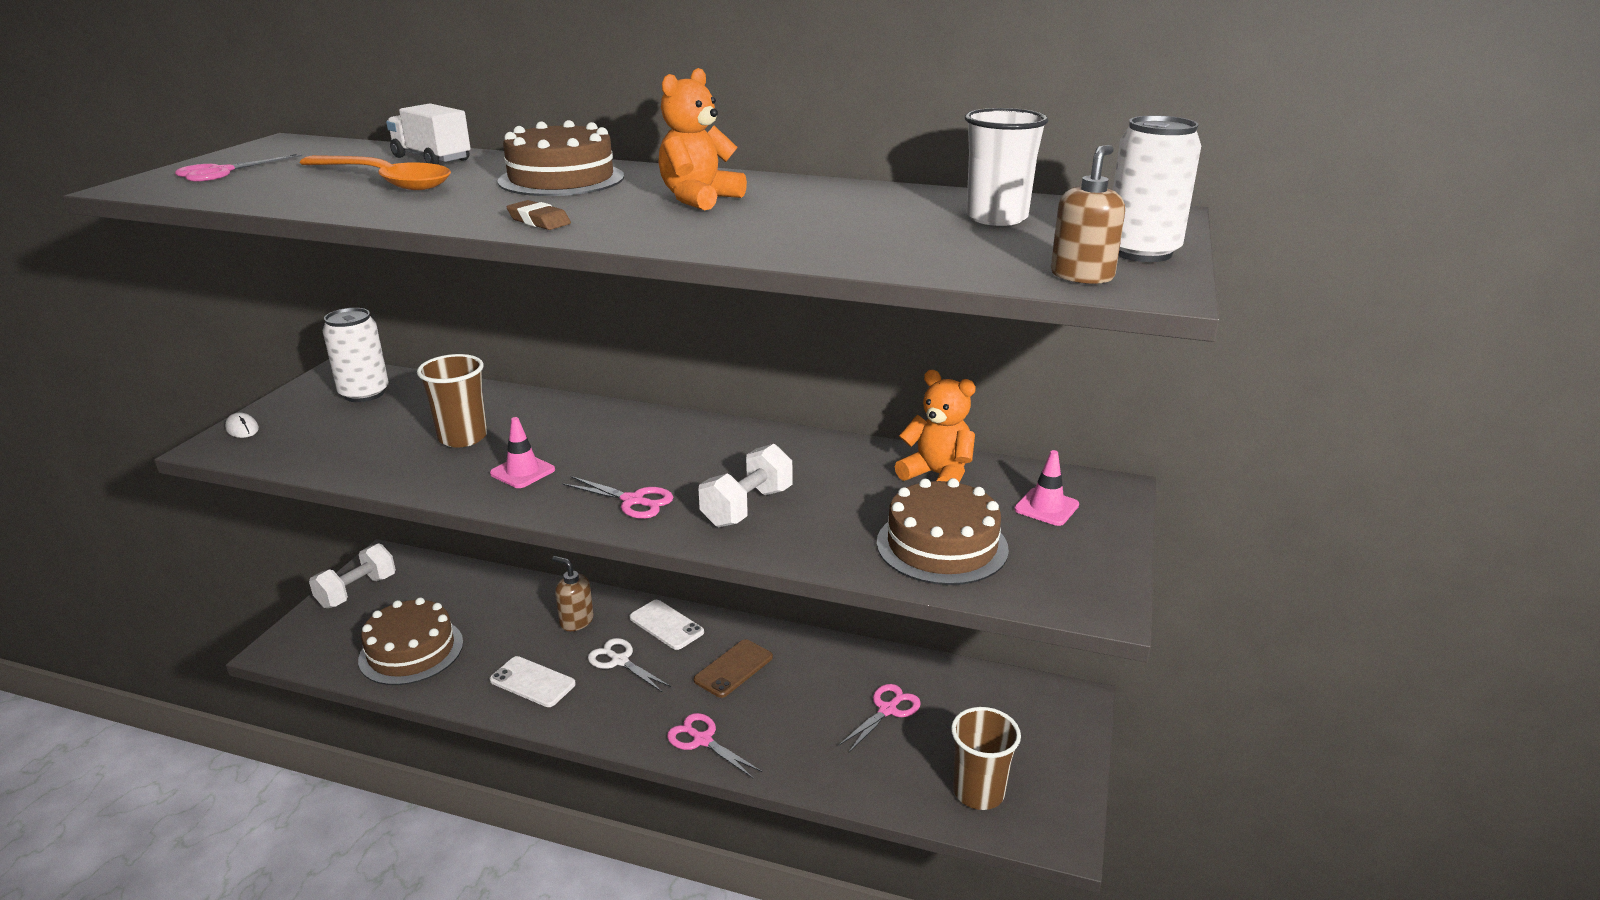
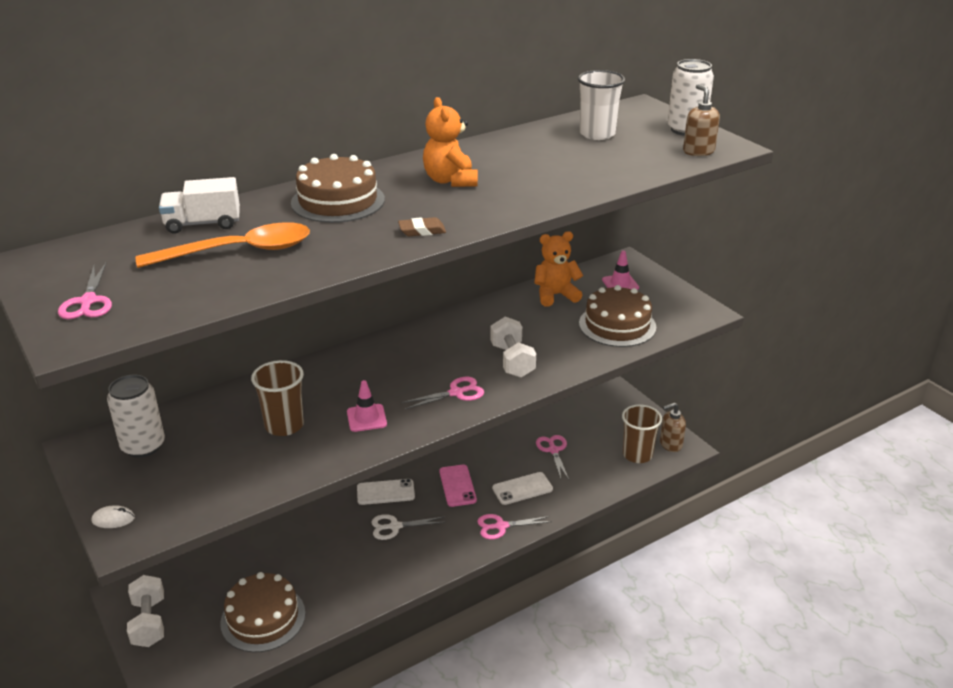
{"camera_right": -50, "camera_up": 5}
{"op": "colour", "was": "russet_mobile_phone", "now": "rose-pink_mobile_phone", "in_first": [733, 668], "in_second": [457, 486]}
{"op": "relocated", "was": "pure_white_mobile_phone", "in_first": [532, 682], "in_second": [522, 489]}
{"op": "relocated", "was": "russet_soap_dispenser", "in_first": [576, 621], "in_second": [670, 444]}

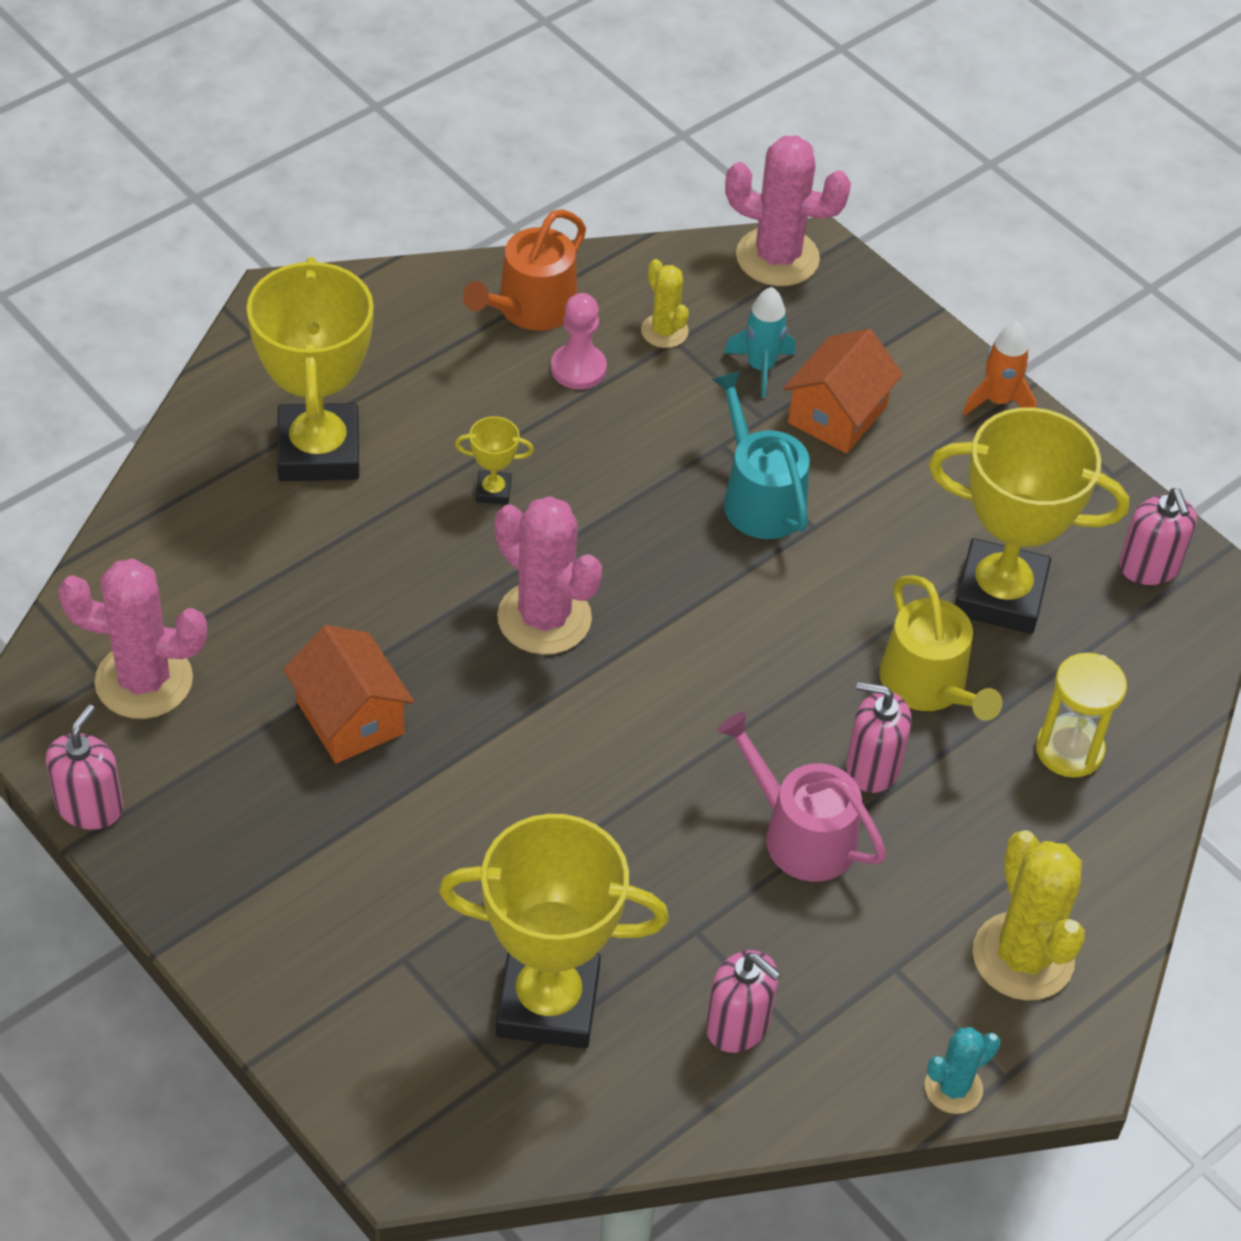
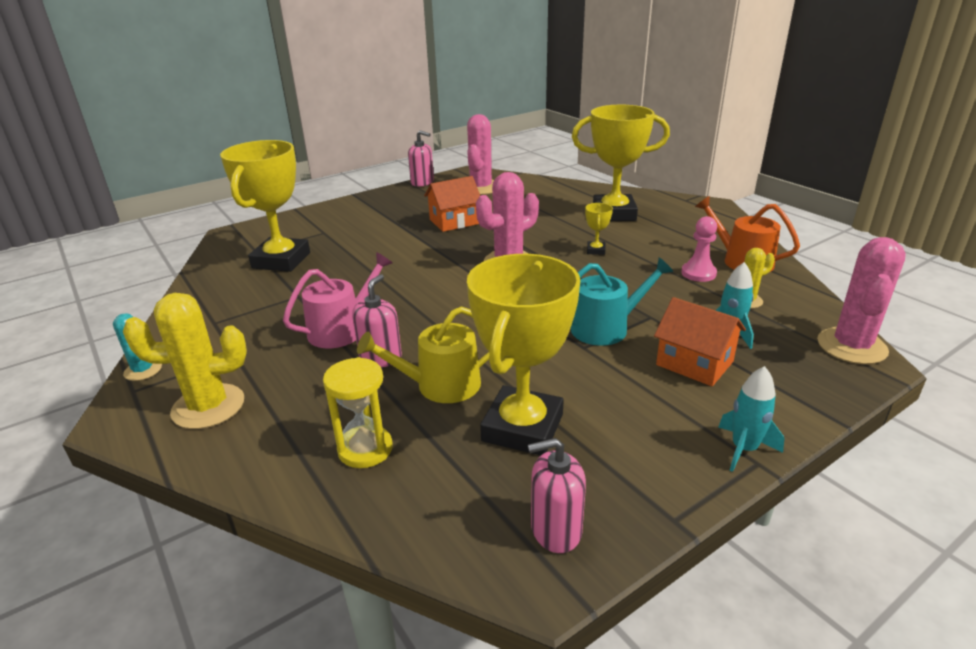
{"camera_right": 100, "camera_up": -20}
{"op": "colour", "was": "bright_orange_toy_rocket", "now": "teal_toy_rocket", "in_first": [997, 401], "in_second": [744, 449]}
{"op": "missing", "was": "rose-pink_soap_dispenser", "in_first": [738, 1025]}

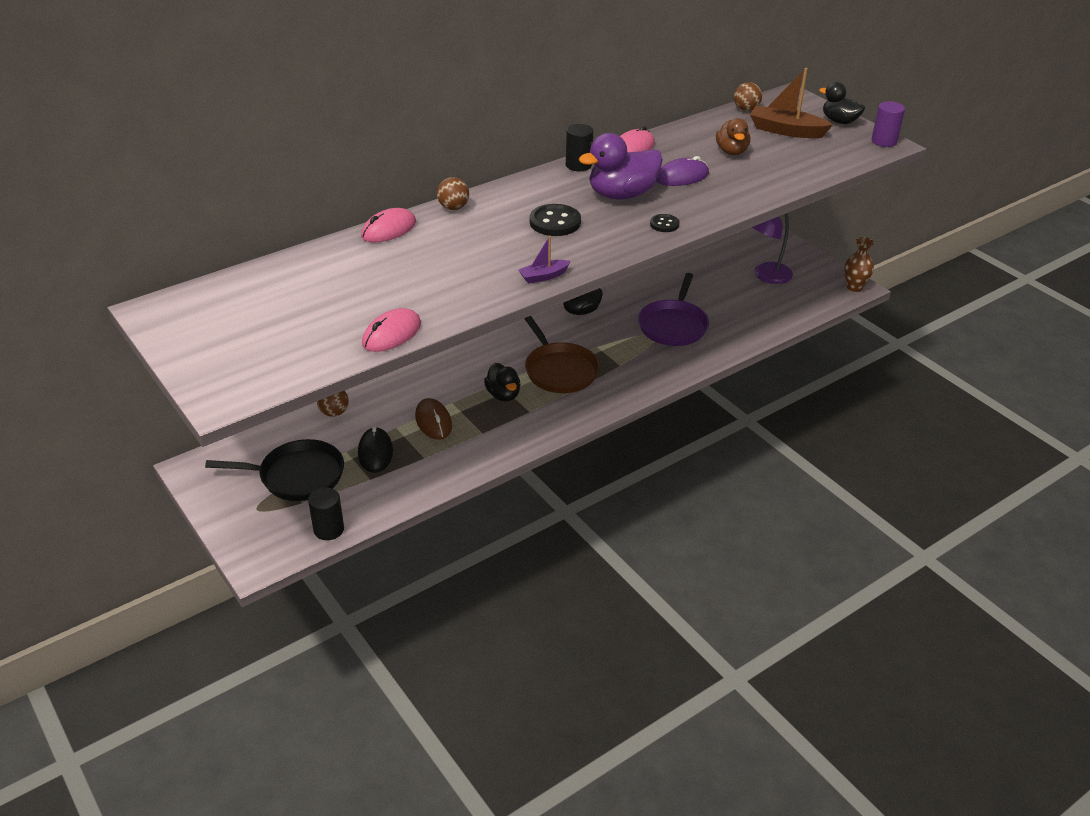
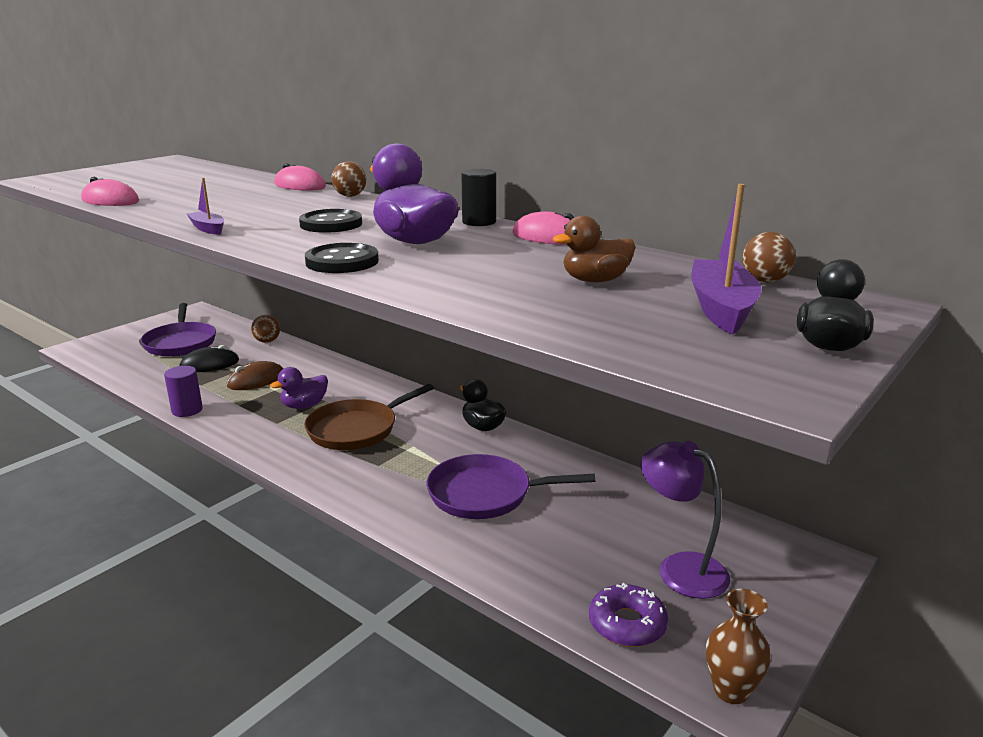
{"camera_right": 75, "camera_up": -15}
{"op": "colour", "was": "ebony_pan", "now": "royal_purple_pan", "in_first": [297, 476], "in_second": [181, 343]}
{"op": "relocated", "was": "royal_purple_solid_cylinder", "in_first": [884, 141], "in_second": [187, 410]}
{"op": "colour", "was": "ebony_toy_duck", "now": "royal_purple_toy_duck", "in_first": [503, 395], "in_second": [304, 406]}
{"op": "size", "was": "ebony_shirt_button", "in_first": [664, 224], "in_second": [342, 262], "ratio": 1.76}
{"op": "appeared", "now": "royal_purple_doughnut", "in_second": [627, 624]}
{"op": "colour", "was": "russet_sailboat", "now": "royal_purple_sailboat", "in_first": [786, 131], "in_second": [721, 308]}
{"op": "missing", "was": "ebony_solid_cylinder", "in_first": [328, 529]}
{"op": "missing", "was": "royal_purple_mouse", "in_first": [682, 177]}

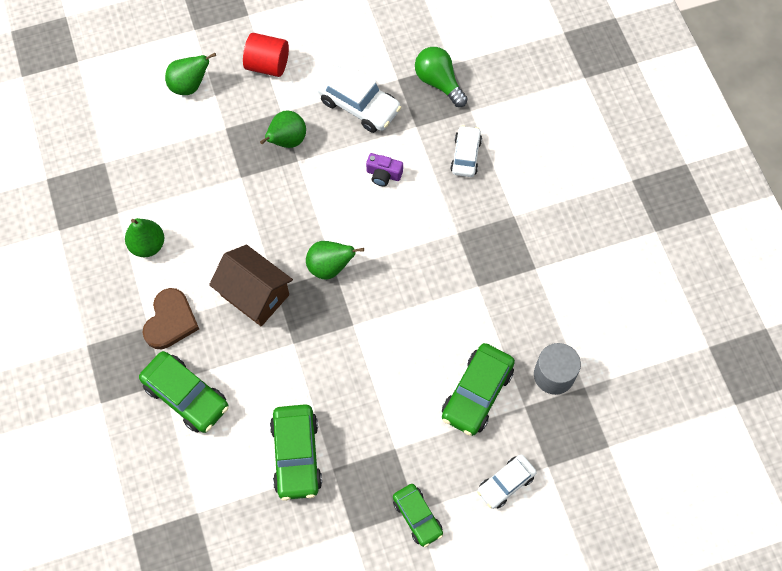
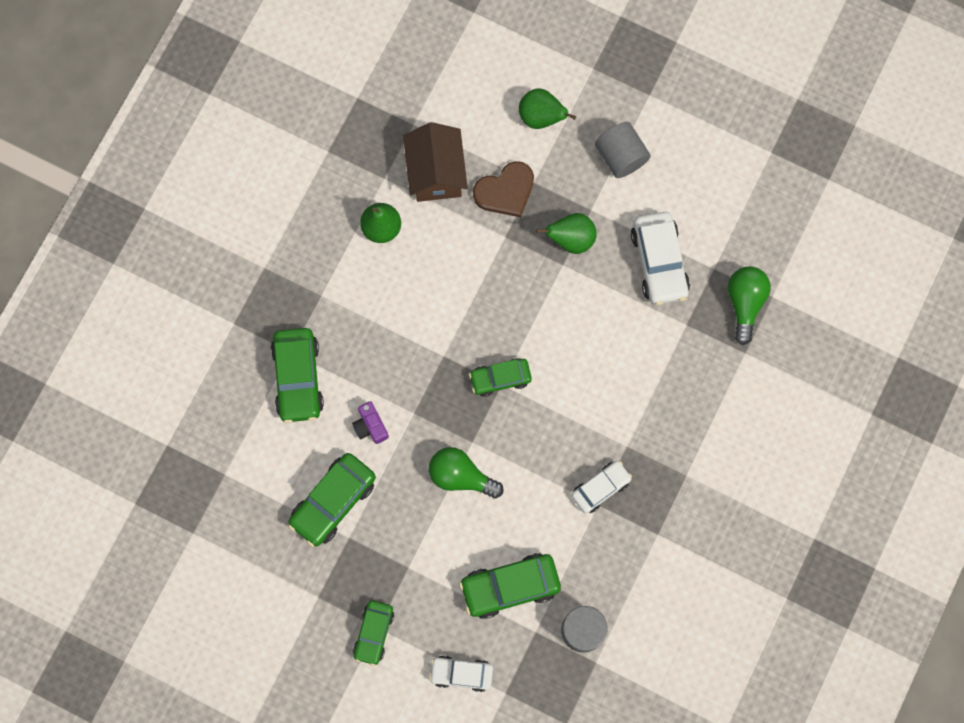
{"camera_right": 45, "camera_up": 10}
{"op": "relocated", "was": "royal_purple_compact_camera", "in_first": [383, 174], "in_second": [370, 426]}
{"op": "relocated", "was": "russet_cottage", "in_first": [255, 295], "in_second": [436, 173]}
{"op": "appeared", "now": "green_lightbulb", "in_second": [461, 476]}
{"op": "exchanged", "was": "green_pear_fruit", "now": "green_car", "in_first": [330, 267], "in_second": [500, 378]}
{"op": "relocated", "was": "russet_heart", "in_first": [170, 321], "in_second": [505, 191]}
{"op": "relocated", "was": "pure_white_car", "in_first": [466, 155], "in_second": [600, 488]}
{"op": "colour", "was": "crimson_solid_cylinder", "now": "gray_solid_cylinder", "in_first": [267, 65], "in_second": [621, 156]}

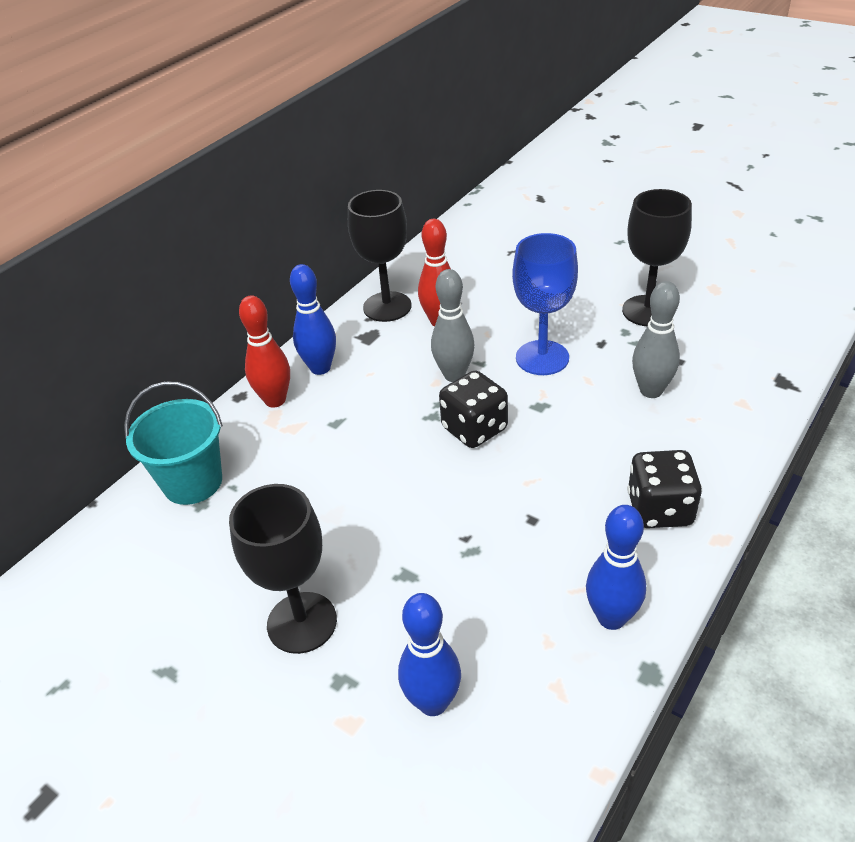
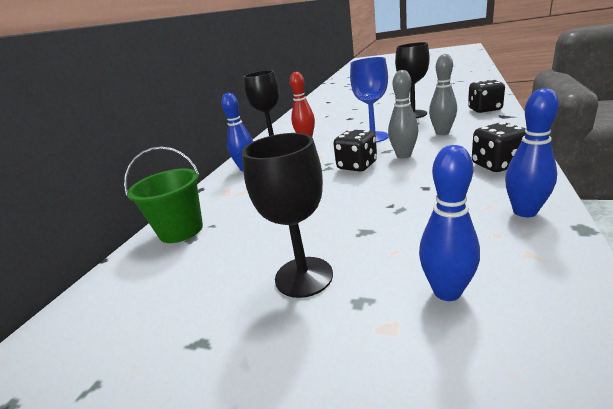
{"camera_right": -15, "camera_up": -15}
{"op": "colour", "was": "teal_sand_bucket", "now": "green_sand_bucket", "in_first": [193, 482], "in_second": [181, 230]}
{"op": "relocated", "was": "gray_skittle", "in_first": [454, 375], "in_second": [403, 155]}
{"op": "appeared", "now": "ebony_game_die", "in_second": [484, 109]}
{"op": "missing", "was": "crimson_skittle", "in_first": [275, 400]}

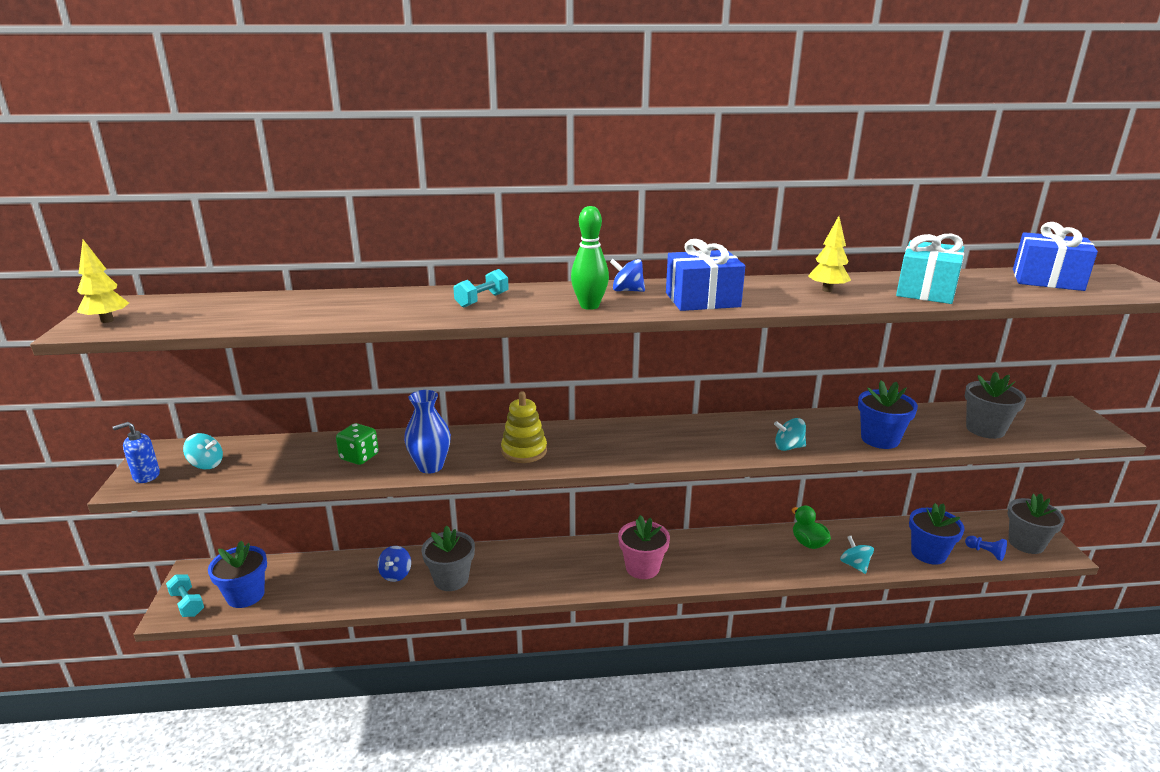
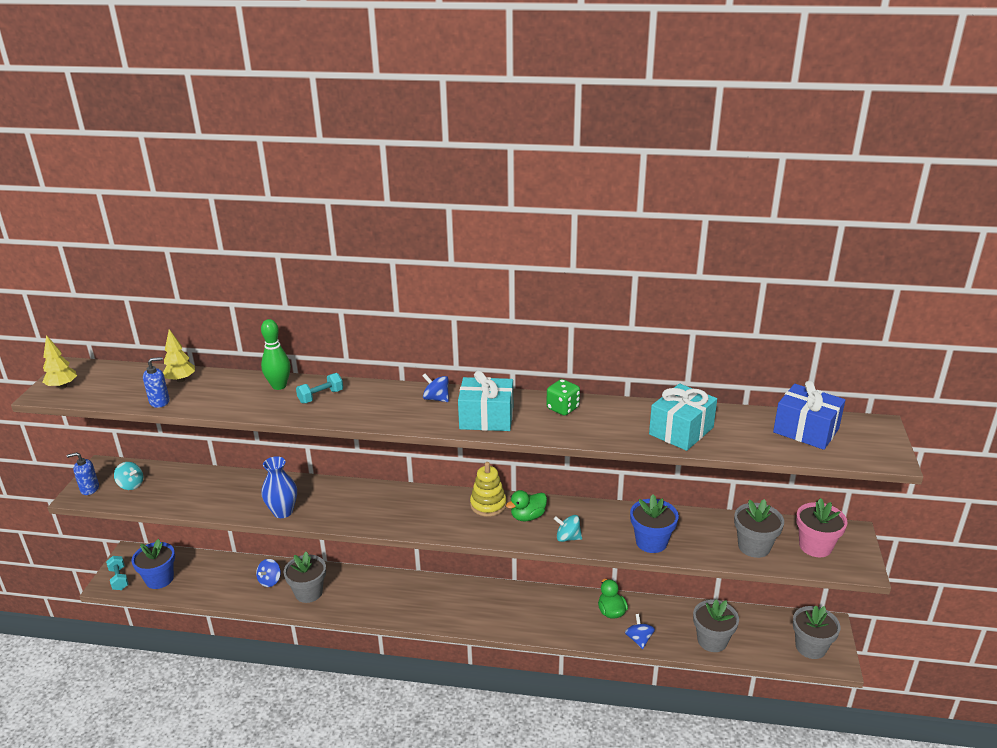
{"camera_right": 15, "camera_up": 5}
{"op": "appeared", "now": "cobalt_soap_dispenser", "in_second": [160, 401]}
{"op": "relocated", "was": "bright_yellow_tree", "in_first": [827, 290], "in_second": [181, 380]}
{"op": "relocated", "was": "green_skittle", "in_first": [589, 306], "in_second": [279, 386]}
{"op": "colour", "was": "cobalt_present", "now": "teal_present", "in_first": [702, 300], "in_second": [486, 418]}
{"op": "relocated", "was": "bright_yellow_stacking_toy", "in_first": [524, 451], "in_second": [488, 505]}
{"op": "appeared", "now": "green_toy_duck", "in_second": [527, 516]}
{"op": "relocated", "was": "green_game_die", "in_first": [359, 457], "in_second": [562, 408]}
{"op": "colour", "was": "teal_toy_top", "now": "cobalt_toy_top", "in_first": [854, 565], "in_second": [639, 639]}
{"op": "colour", "was": "cobalt_potted_plant", "now": "gray_potted_plant", "in_first": [928, 553], "in_second": [712, 640]}
{"op": "relocated", "was": "rose-pink_potted_plant", "in_first": [642, 567], "in_second": [815, 546]}
{"op": "missing", "was": "cobalt_chess_pawn", "in_first": [985, 553]}

